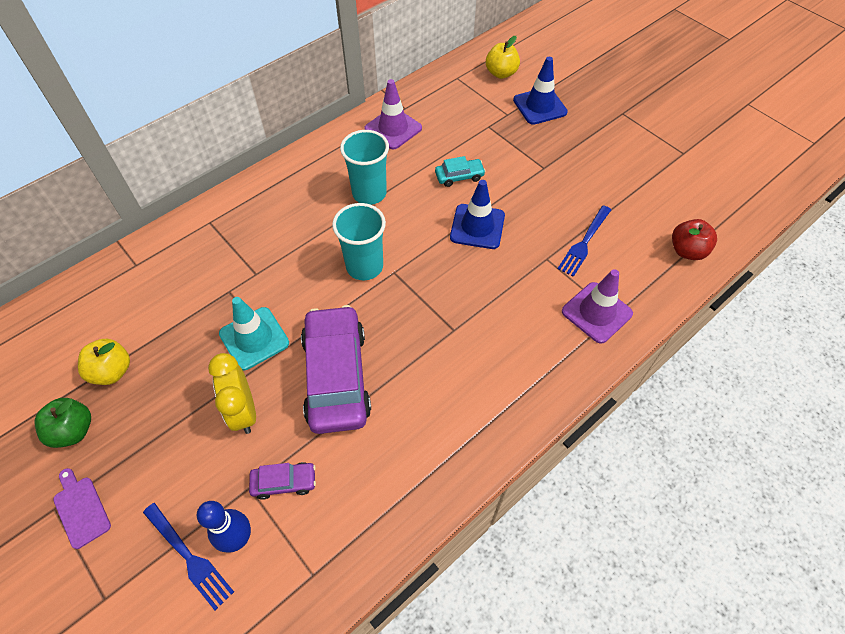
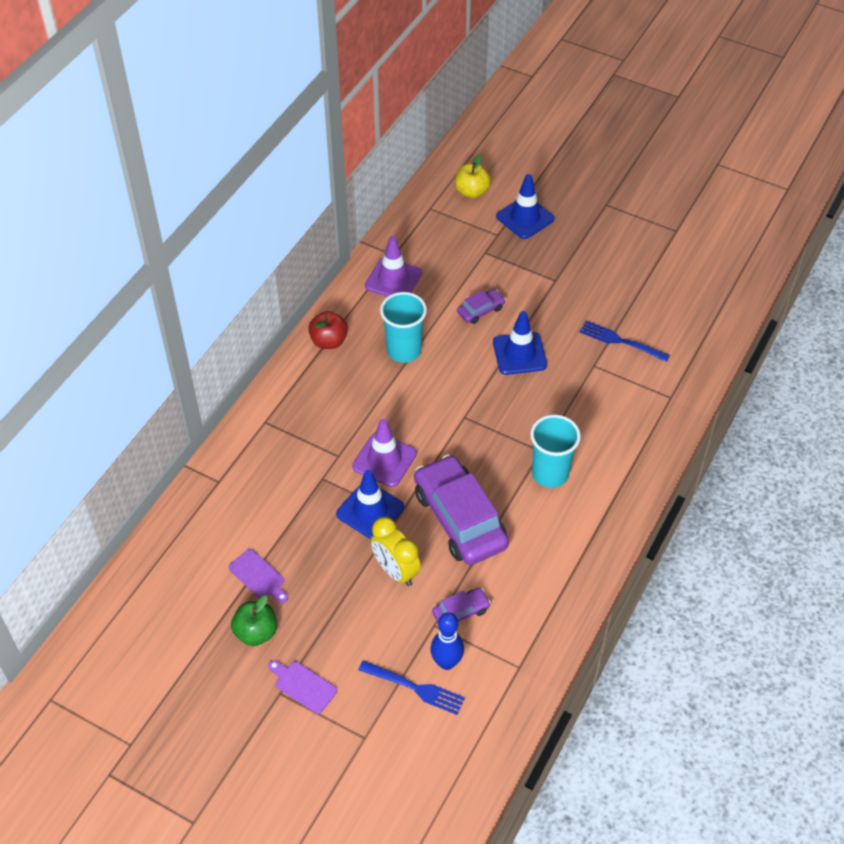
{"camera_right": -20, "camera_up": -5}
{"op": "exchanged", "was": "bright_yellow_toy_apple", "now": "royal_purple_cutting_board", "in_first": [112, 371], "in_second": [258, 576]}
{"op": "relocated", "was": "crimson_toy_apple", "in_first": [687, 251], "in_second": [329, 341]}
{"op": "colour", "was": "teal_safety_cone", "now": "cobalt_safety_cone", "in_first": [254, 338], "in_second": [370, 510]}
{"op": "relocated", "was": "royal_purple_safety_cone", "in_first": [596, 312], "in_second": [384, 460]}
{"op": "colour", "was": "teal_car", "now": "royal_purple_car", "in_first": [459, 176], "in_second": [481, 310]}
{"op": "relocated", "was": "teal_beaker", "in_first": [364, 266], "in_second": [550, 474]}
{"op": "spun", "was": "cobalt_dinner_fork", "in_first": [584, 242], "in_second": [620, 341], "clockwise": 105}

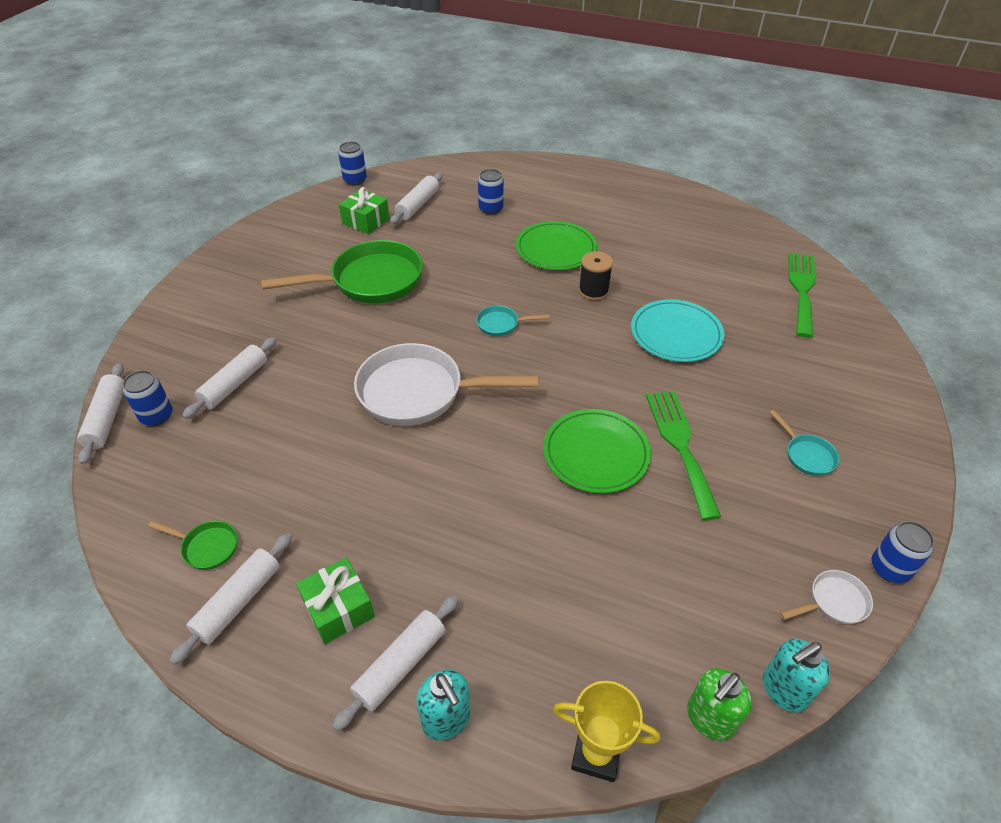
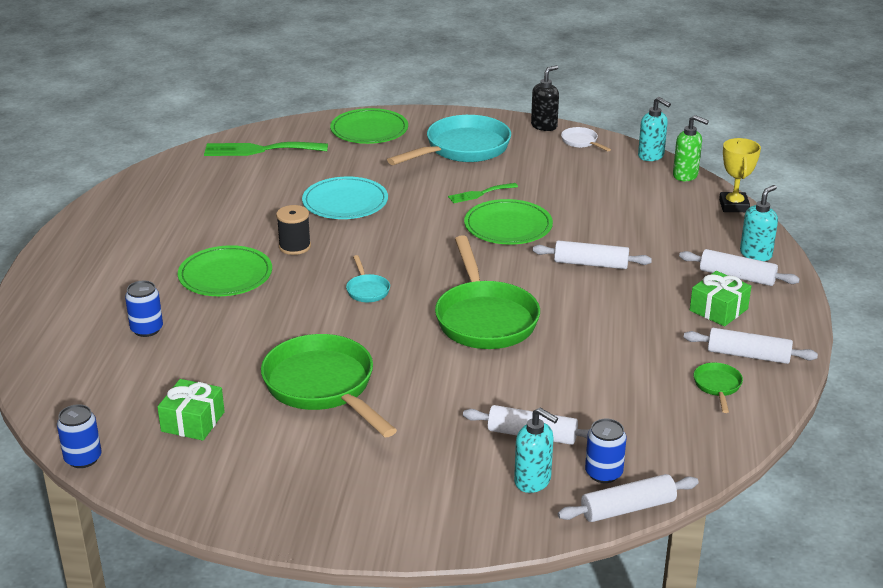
{"camera_right": -105, "camera_up": -15}
{"op": "appeared", "now": "green_dinner_plate", "in_second": [369, 130]}
{"op": "size", "was": "teal_pan", "in_first": [807, 455], "in_second": [462, 149], "ratio": 2.29}
{"op": "colour", "was": "pure_white_pan", "now": "green_pan", "in_first": [419, 392], "in_second": [485, 318]}
{"op": "size", "was": "green_dinner_fork", "in_first": [680, 445], "in_second": [480, 194], "ratio": 0.56}
{"op": "appeared", "now": "teal_soap_dispenser", "in_second": [533, 481]}
{"op": "exchanged", "was": "cobalt_can", "now": "ebony_soap_dispenser", "in_first": [889, 568], "in_second": [544, 126]}
{"op": "relocated", "was": "pure_white_rolling_pin", "in_first": [418, 205], "in_second": [591, 264]}

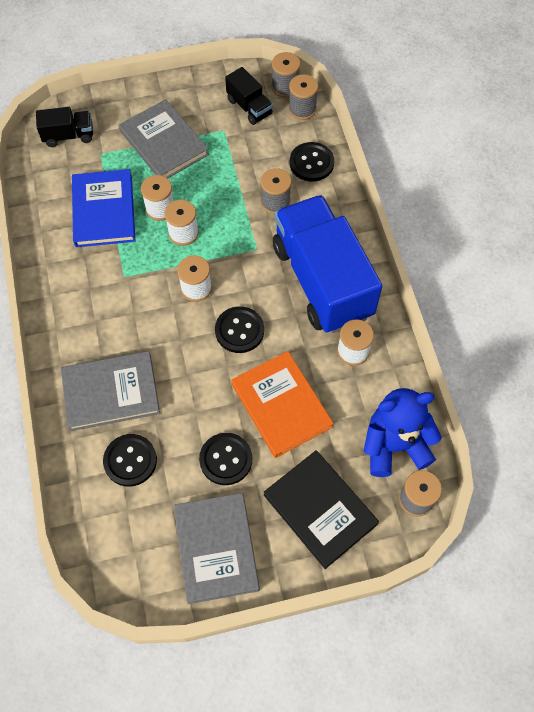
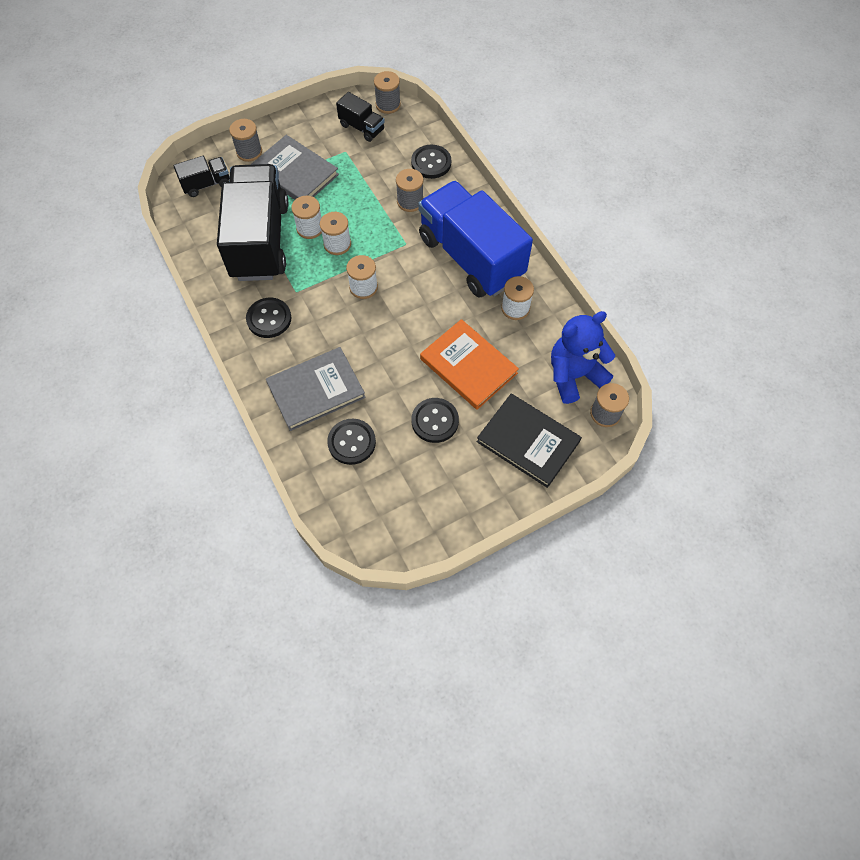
{"camera_right": -15, "camera_up": 0}
{"op": "exchanged", "was": "cobalt_book", "now": "ebony_lorry", "in_first": [104, 210], "in_second": [259, 240]}
{"op": "relocated", "was": "gray_spool", "in_first": [302, 109], "in_second": [249, 152]}
{"op": "relocated", "was": "ebony_shirt_button", "in_first": [239, 330], "in_second": [269, 319]}
{"op": "missing", "was": "gray_book", "in_first": [216, 548]}

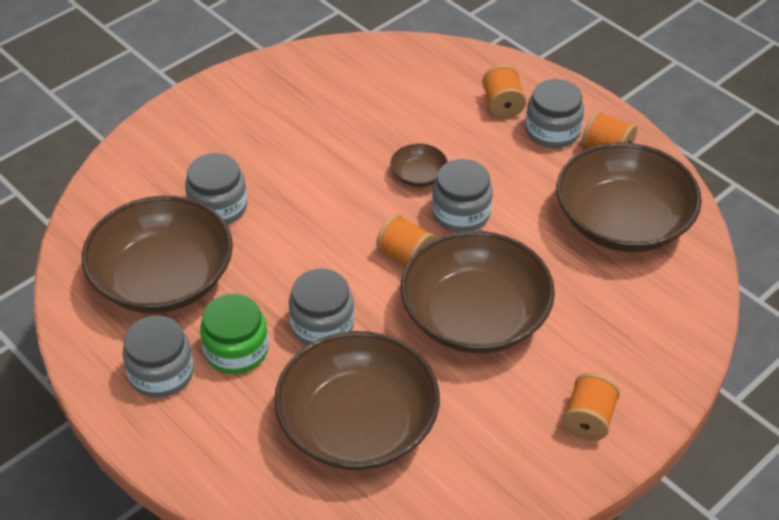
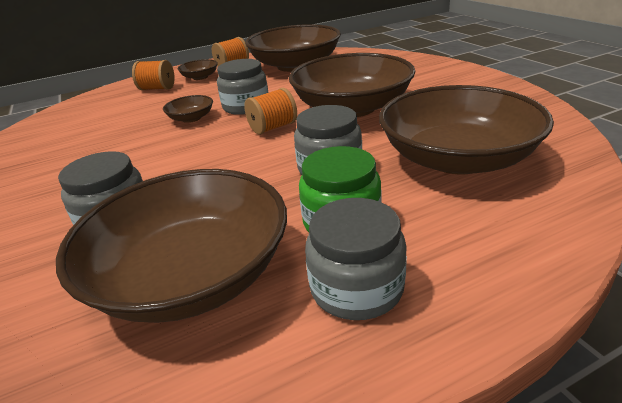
{"camera_right": -70, "camera_up": -15}
{"op": "exchanged", "was": "gray_jam_jar", "now": "russet_bowl", "in_first": [552, 131], "in_second": [200, 77]}
{"op": "missing", "was": "bright_orange_spool", "in_first": [588, 419]}

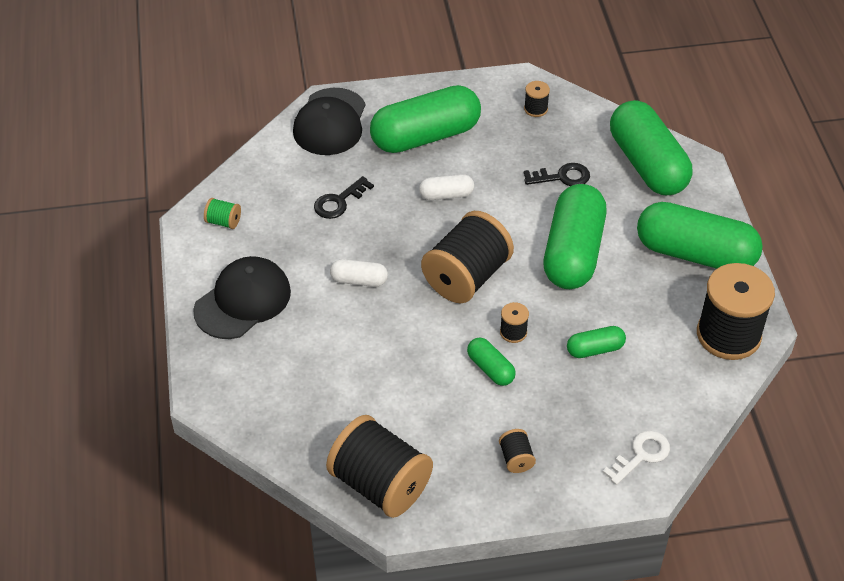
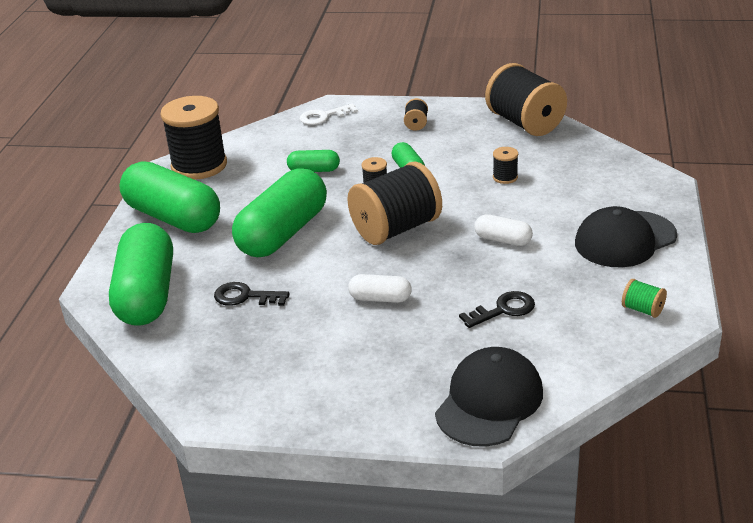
{"camera_right": -160, "camera_up": -15}
{"op": "relocated", "was": "ebony_spool", "in_first": [535, 109], "in_second": [505, 177]}
{"op": "missing", "was": "green_capsule", "in_first": [425, 136]}

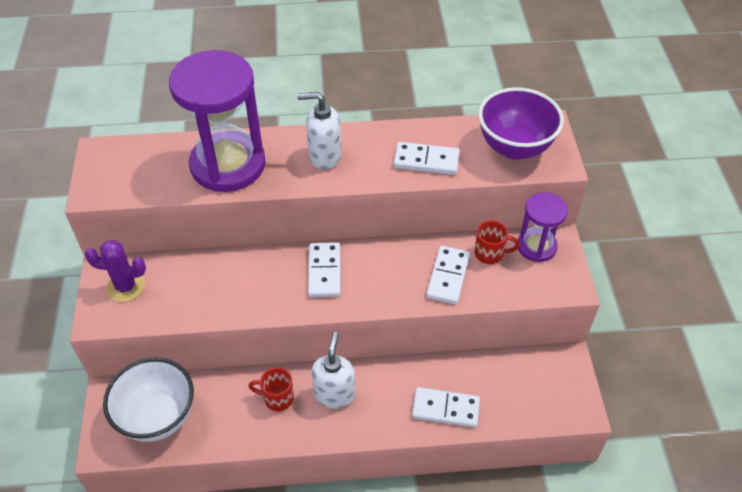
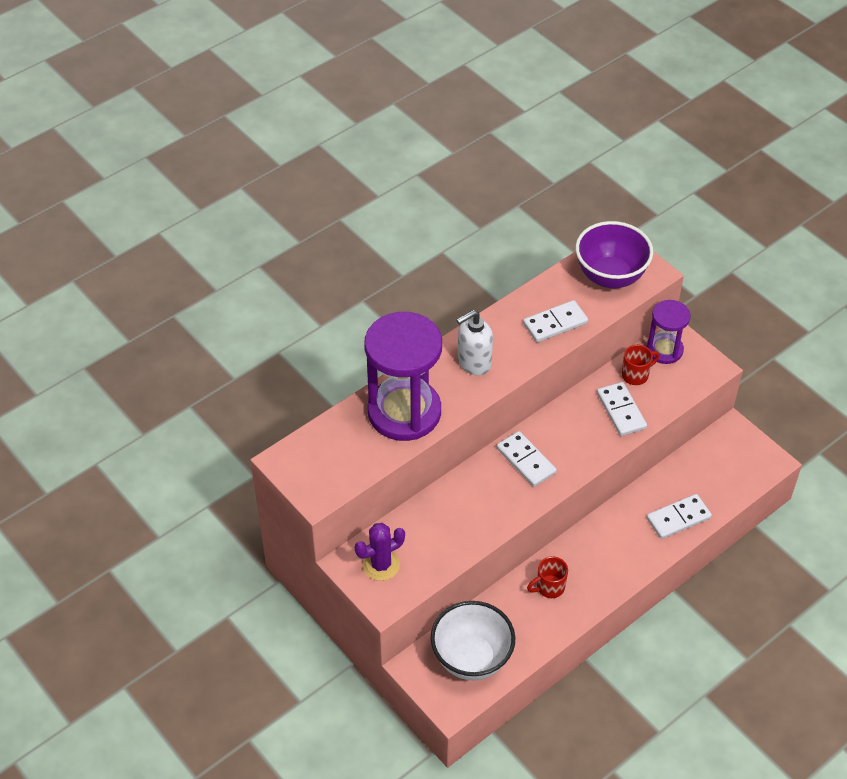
{"camera_right": -35, "camera_up": 0}
{"op": "missing", "was": "pure_white_soap_dispenser", "in_first": [334, 394]}

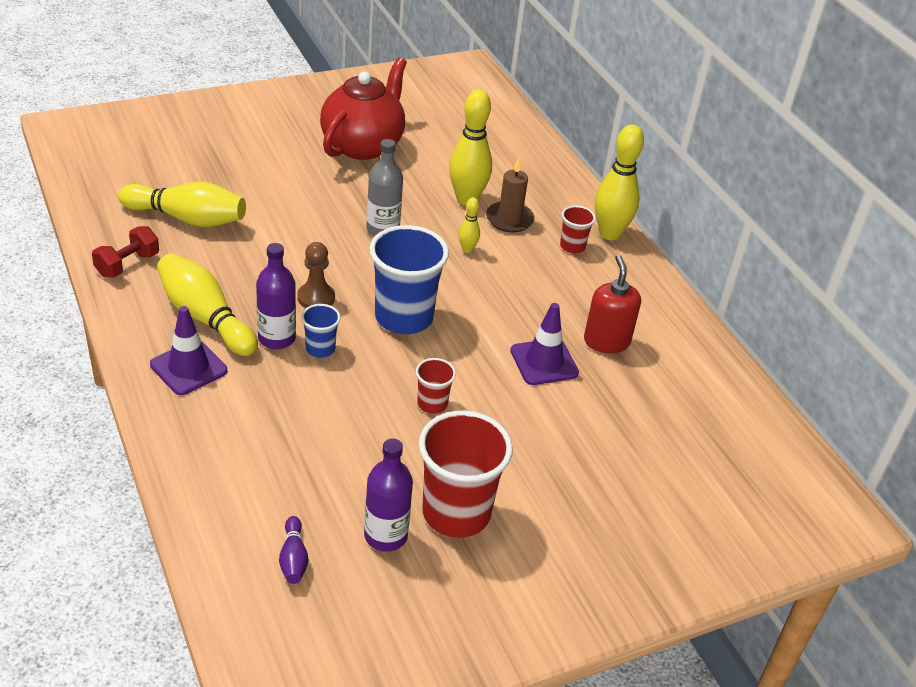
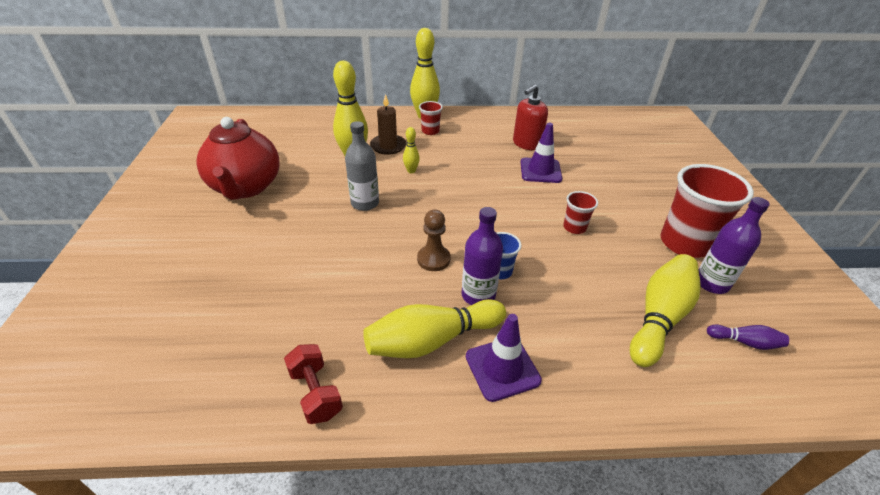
{"camera_right": -65, "camera_up": 0}
{"op": "spun", "was": "crimson_china_teapot", "in_first": [363, 145], "in_second": [246, 187], "clockwise": -150}
{"op": "spun", "was": "crimson_soap_dispenser", "in_first": [606, 341], "in_second": [526, 144], "clockwise": -60}
{"op": "relocated", "was": "bright_yellow_skittle", "in_first": [187, 218], "in_second": [659, 317]}
{"op": "missing", "was": "cobalt_beaker", "in_first": [404, 317]}

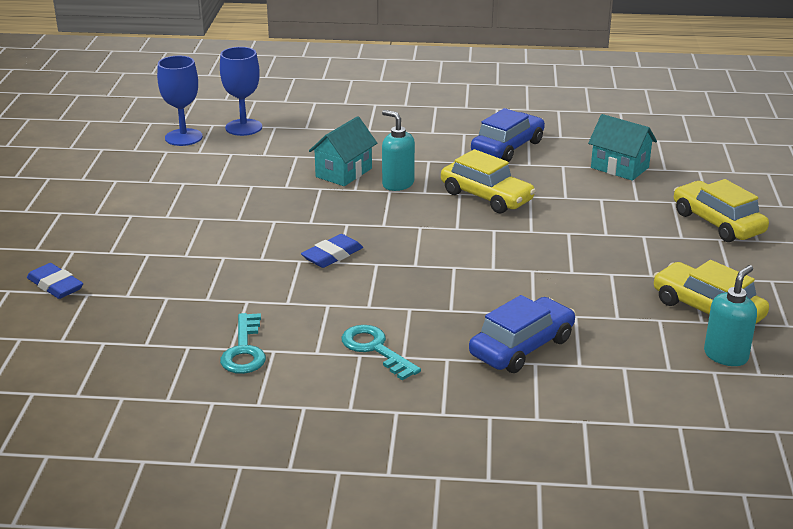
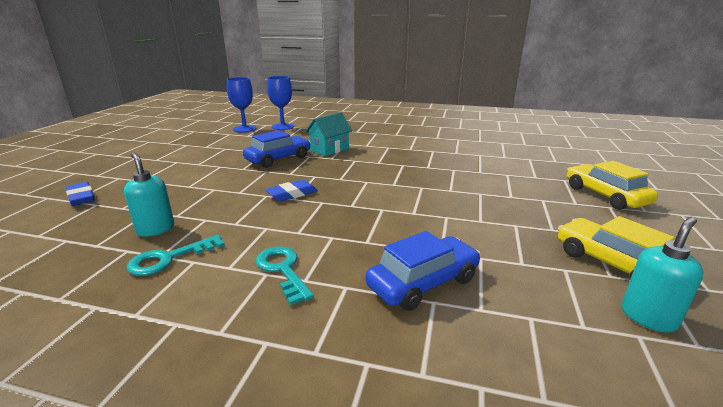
{"camera_right": 10, "camera_up": -5}
{"op": "relocated", "was": "teal_soap_dispenser", "in_first": [397, 184], "in_second": [155, 229]}
{"op": "spun", "was": "teal_door_key", "in_first": [244, 350], "in_second": [169, 258], "clockwise": 45}
{"op": "relocated", "was": "cobalt_car", "in_first": [507, 148], "in_second": [278, 159]}
{"op": "missing", "was": "bright_yellow_car", "in_first": [486, 197]}
{"op": "missing", "was": "teal_cottage", "in_first": [619, 168]}

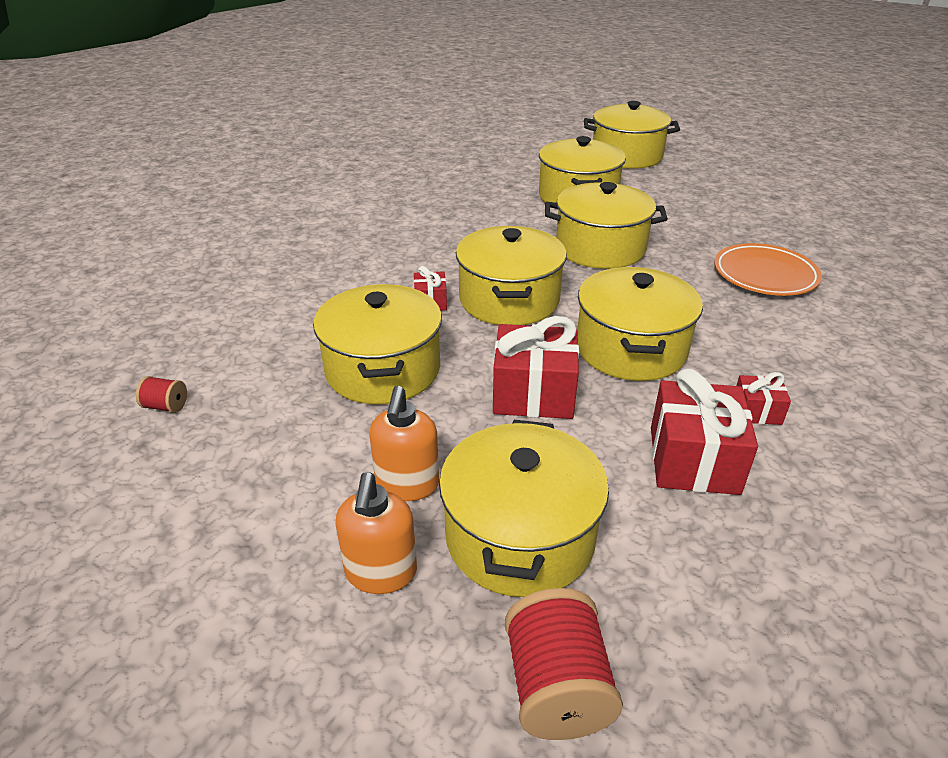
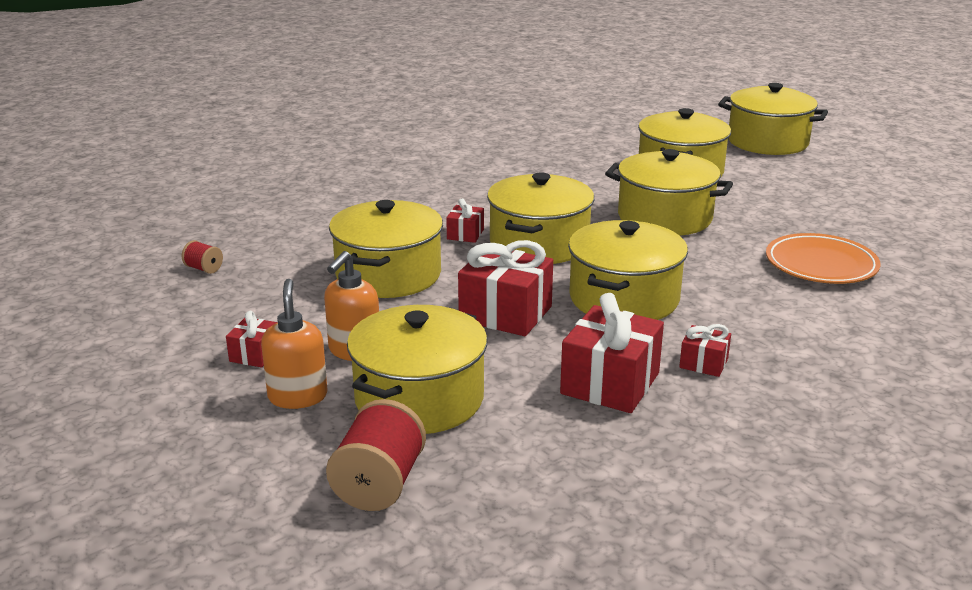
{"camera_right": 20, "camera_up": -10}
{"op": "appeared", "now": "crimson_present", "in_second": [255, 354]}
{"op": "spun", "was": "bright_orange_soap_dispenser", "in_first": [381, 573], "in_second": [298, 396], "clockwise": 150}

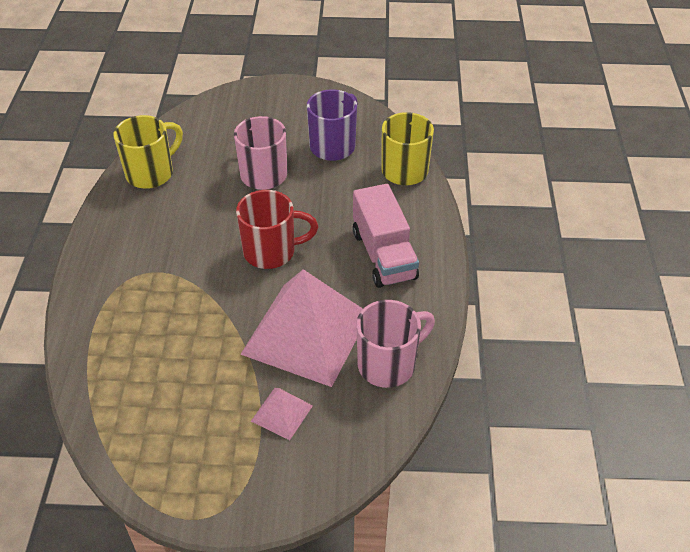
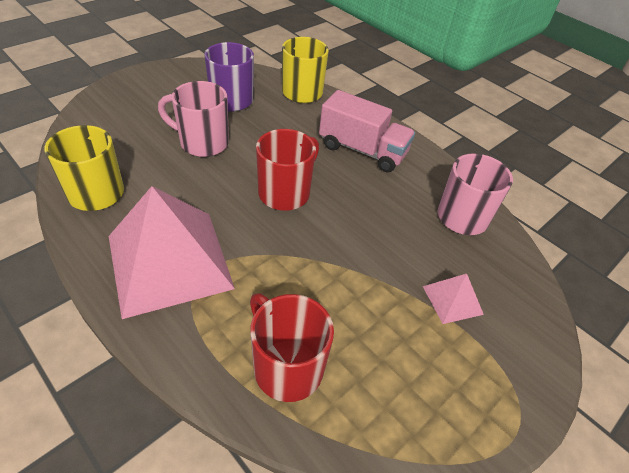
{"camera_right": -50, "camera_up": 0}
{"op": "relocated", "was": "rose-pink_solid_pyramid", "in_first": [306, 333], "in_second": [169, 262]}
{"op": "appeared", "now": "crimson_mug", "in_second": [286, 367]}

